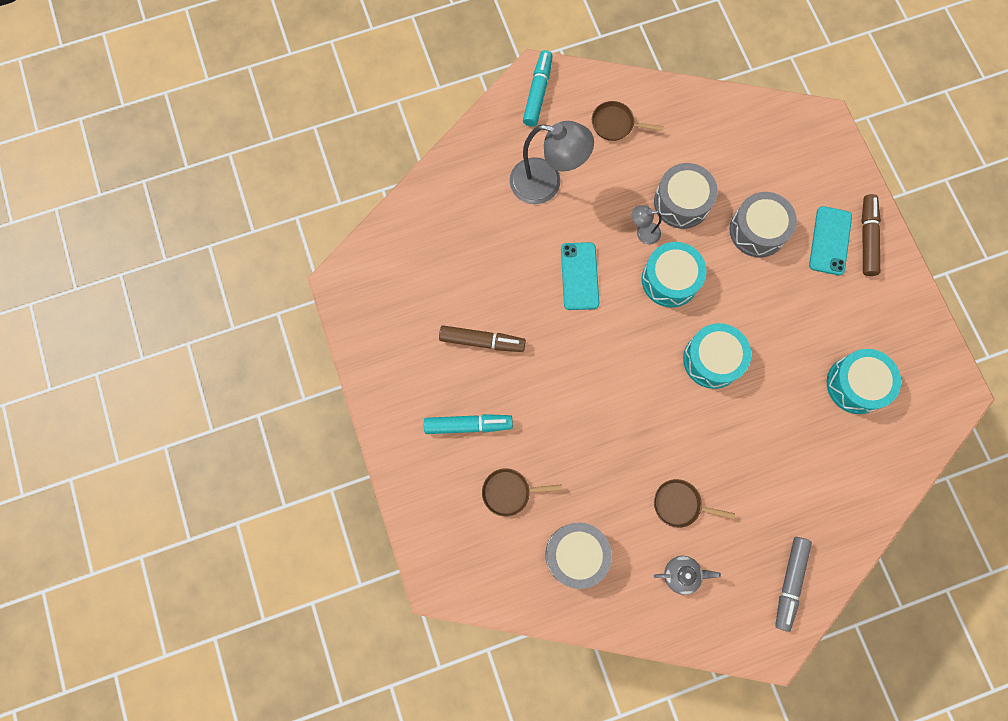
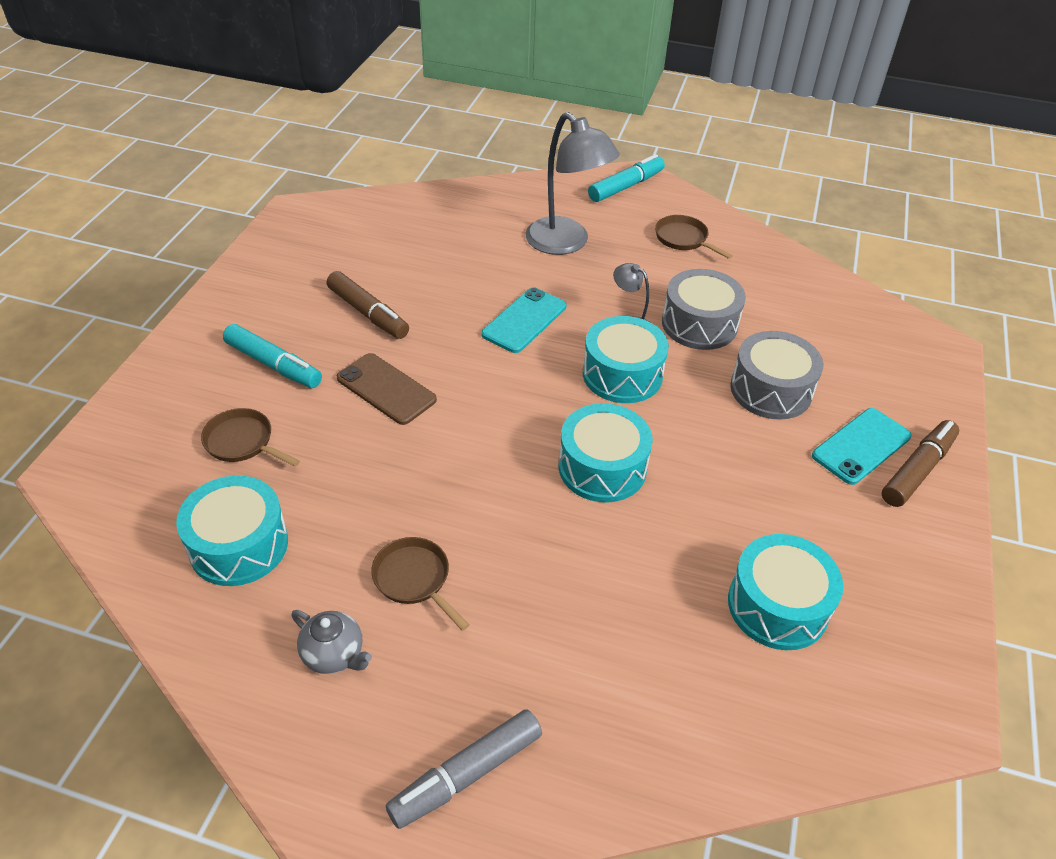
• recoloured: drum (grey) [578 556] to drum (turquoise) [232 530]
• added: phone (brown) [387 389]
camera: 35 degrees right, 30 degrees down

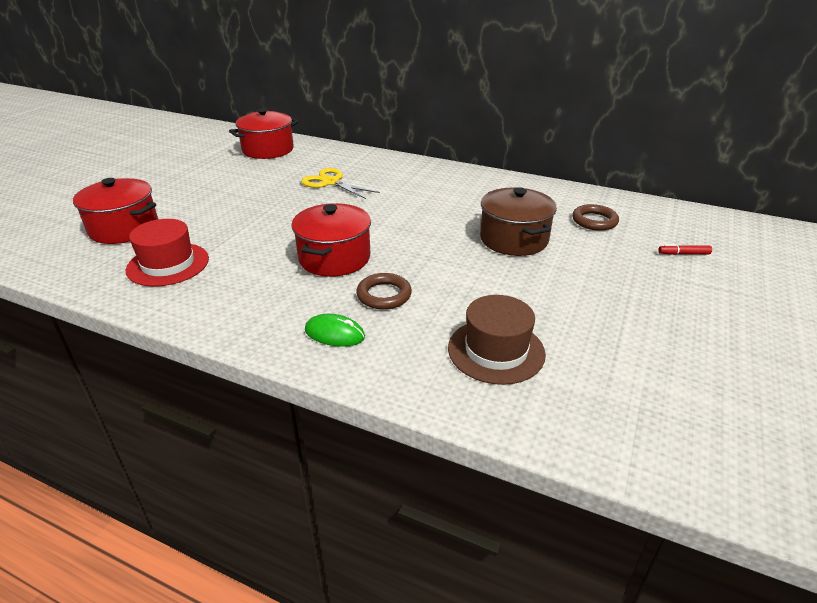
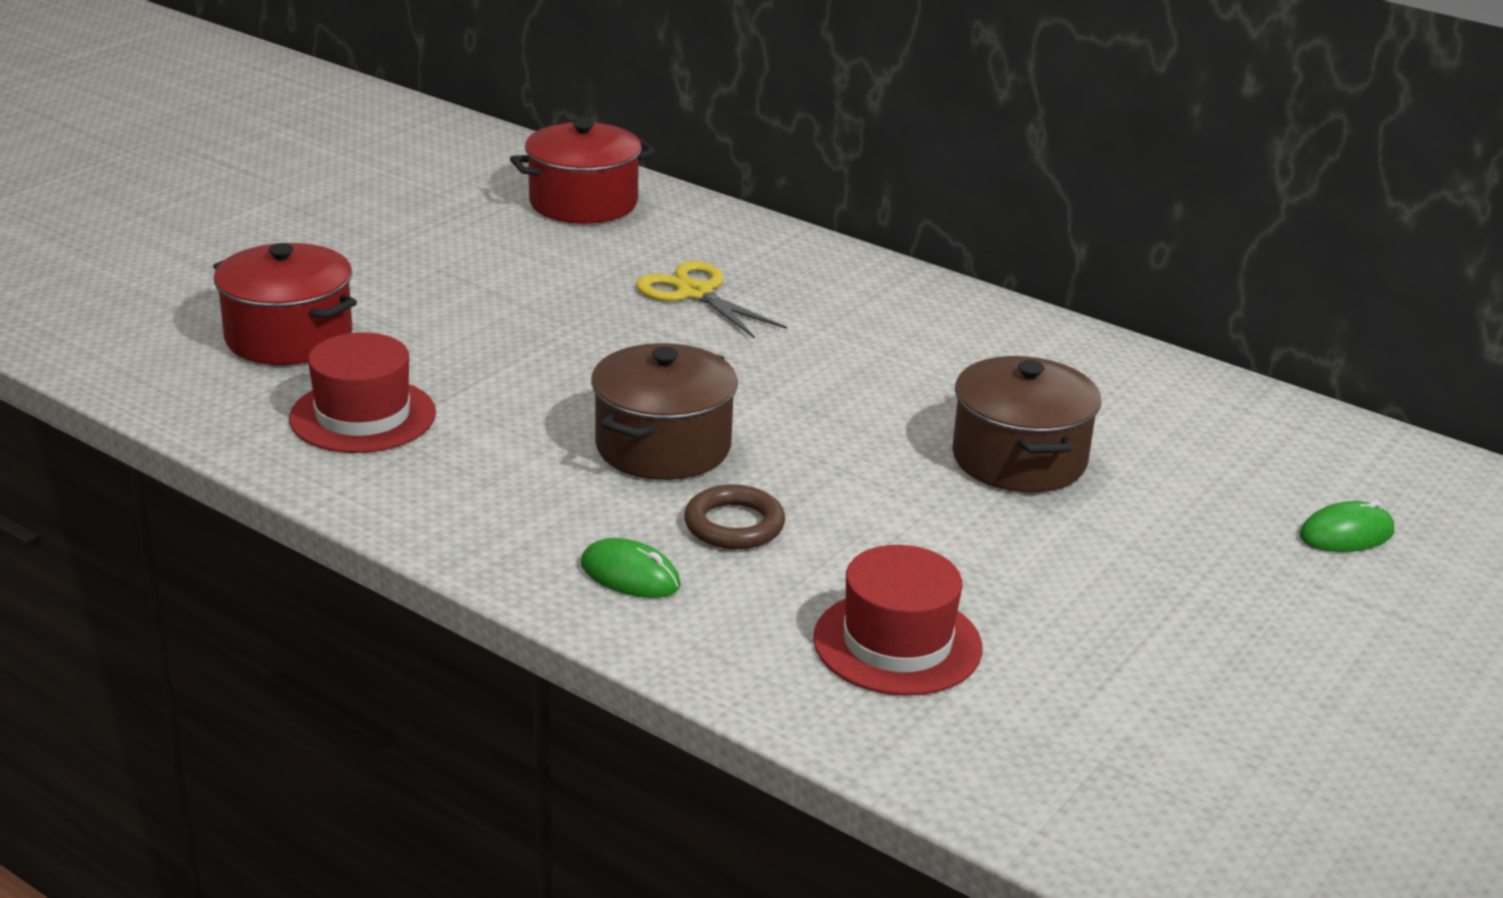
• recoloured: pot (red) [331 240] to pot (brown) [664 411]
• removed: ring (brown) [595 217]
• replaced: marker (red) [685 249] to mouse (green) [1347 526]
• recoloured: hat (brown) [497 340] to hat (red) [898 620]
camera: 10 degrees right, 5 degrees down

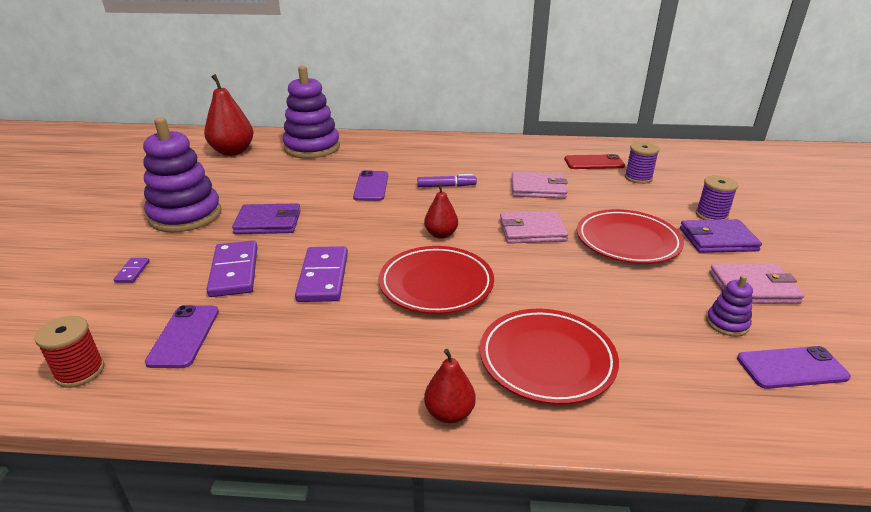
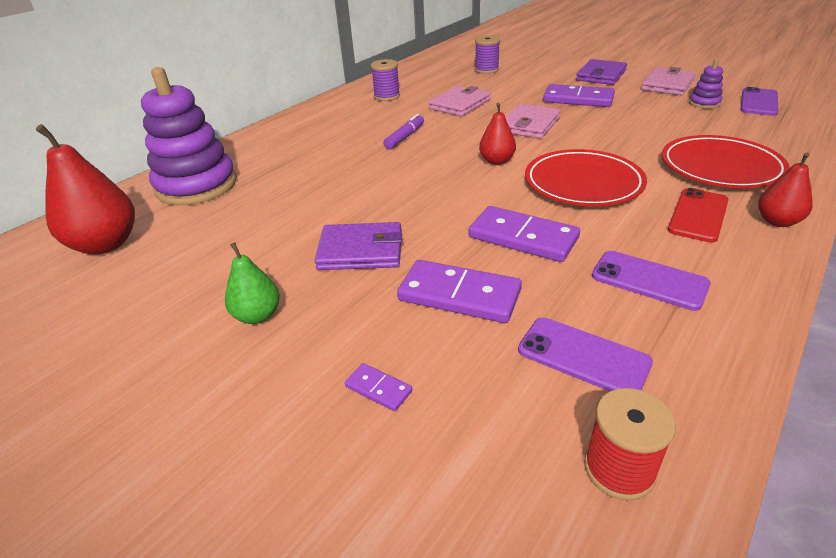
• replaced: stacking toy (purple) [182 175] to pear (green) [252 283]
• moved: phone (red) [595 161] to [698 215]
• moved: phone (purple) [370 186] to [651 281]
• moved: spool (purple) [717 198] to [385 80]
• turned: wallet (purple) [266 218] = [358 246] 60 degrees clockwise
• replaced: plate (red) [630 236] to domino (purple) [579 95]
camera: 55 degrees left, 5 degrees up

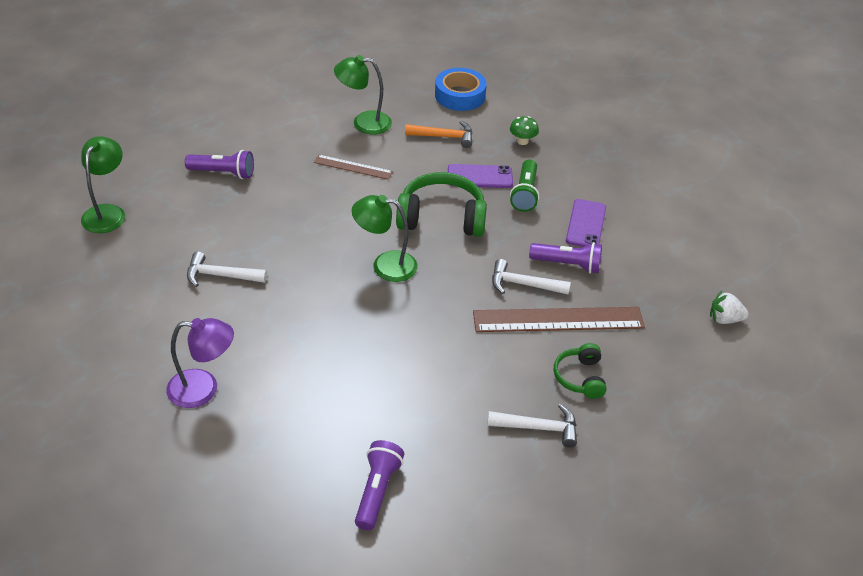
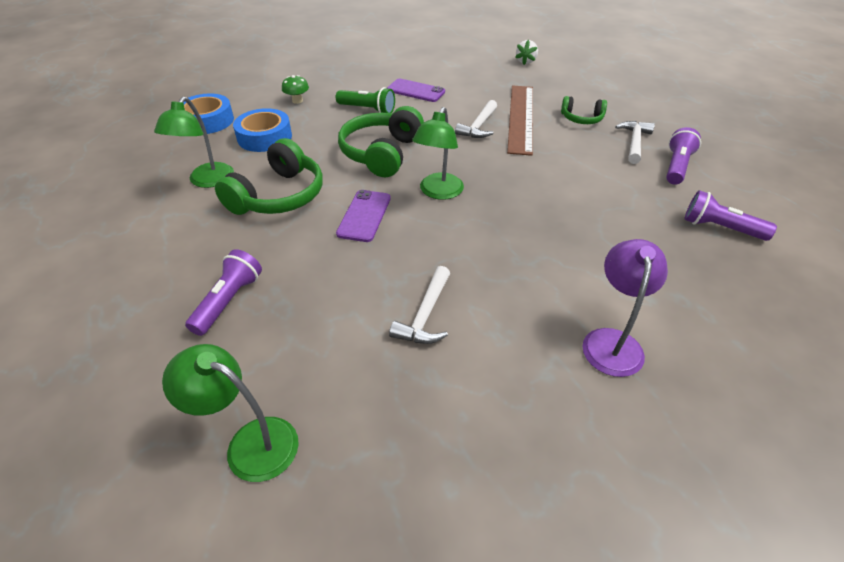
• replaced: hammer (orange) [439 134] to tape (blue) [262 130]
• replaced: ruler (brown) [353 167] to headphones (green) [269 176]
• moved: phone (purple) [480 176] to [363 216]
• moved: flashlight (purple) [565 258] to [683 156]
camera: 75 degrees left, 0 degrees up

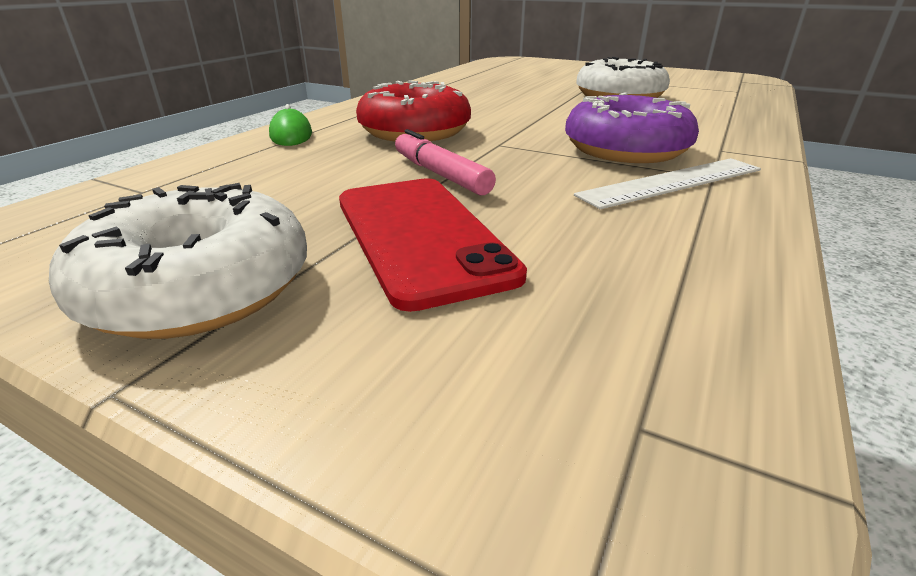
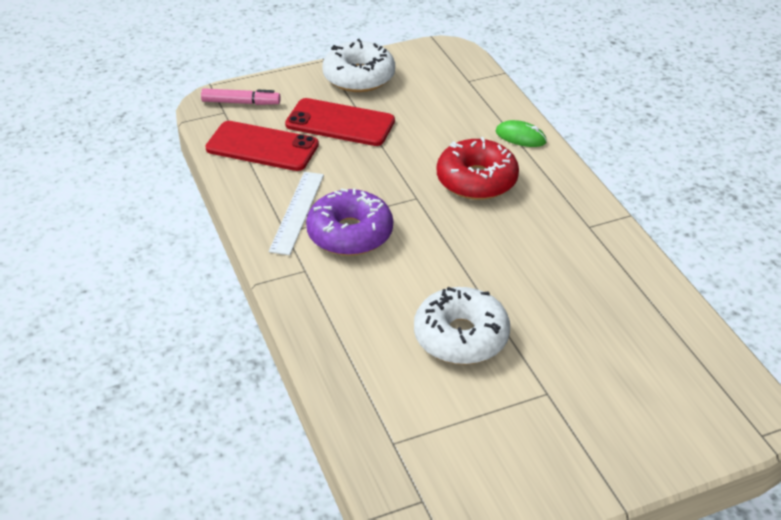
• moved: marker (pink) [445 162] to [241 96]
• added: phone (red) [262 146]
camera: 130 degrees right, 10 degrees up

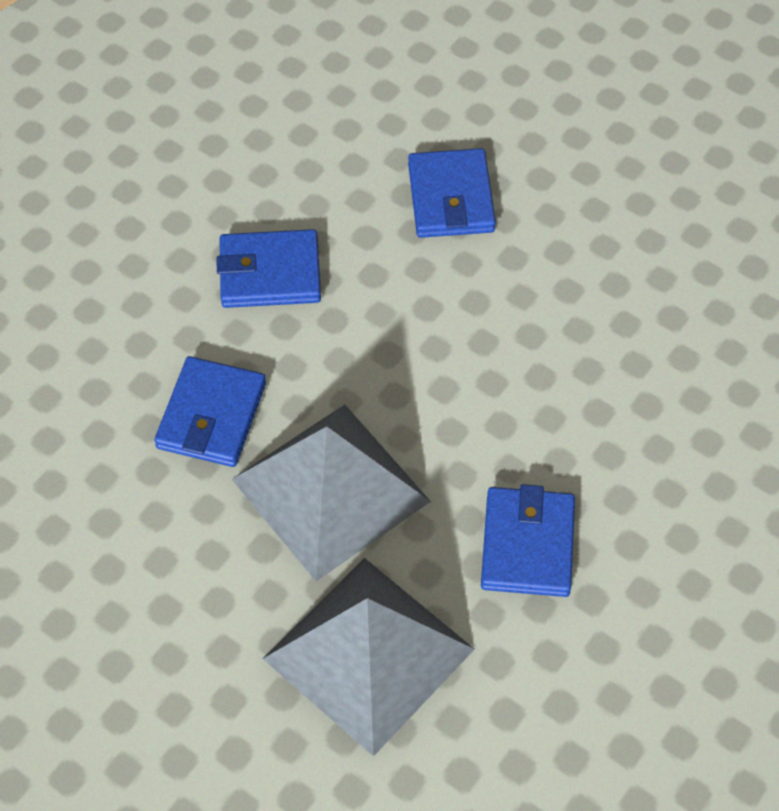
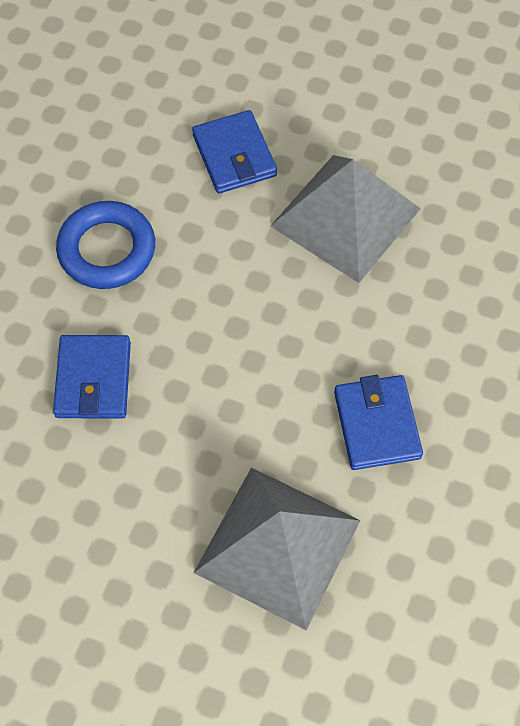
• replaced: wallet (blue) [268 268] to ring (blue) [105 245]
• moved: pyramid (grey) [331 492] to [346 219]
camera: 15 degrees left, 5 degrees up

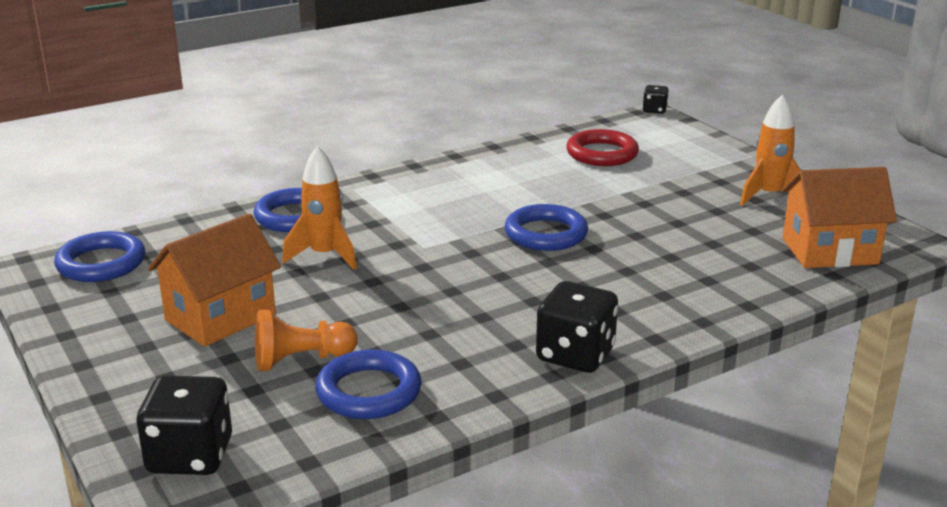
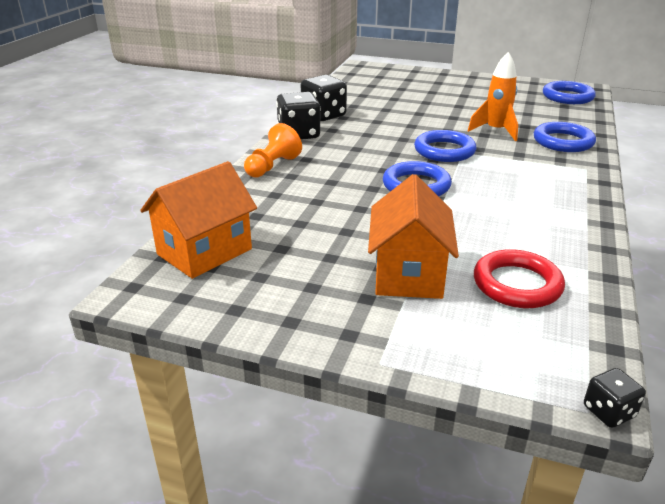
• removed: rocket (orange) [770 150]
• moved: house (orange) [214 280] to [413 236]
• moved: pawn (orange) [306 340] to [273 150]
• moved: ring (blue) [368 384] to [445 146]
• moved: dice (black) [184 425] to [324 98]
camera: 140 degrees right, 5 degrees up

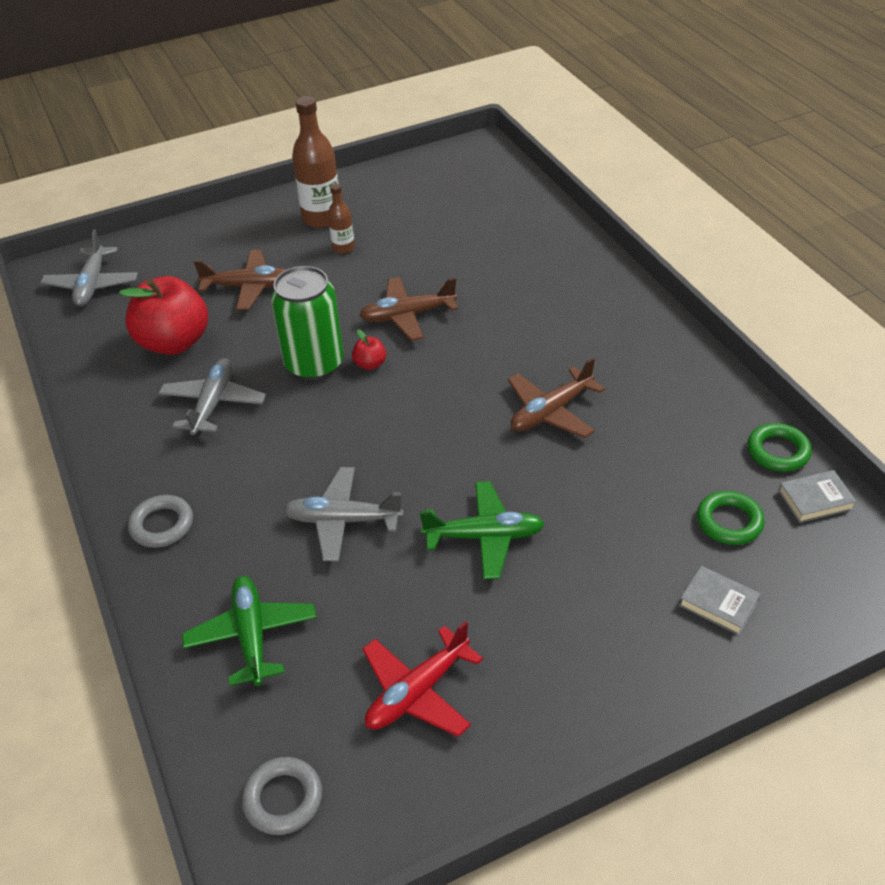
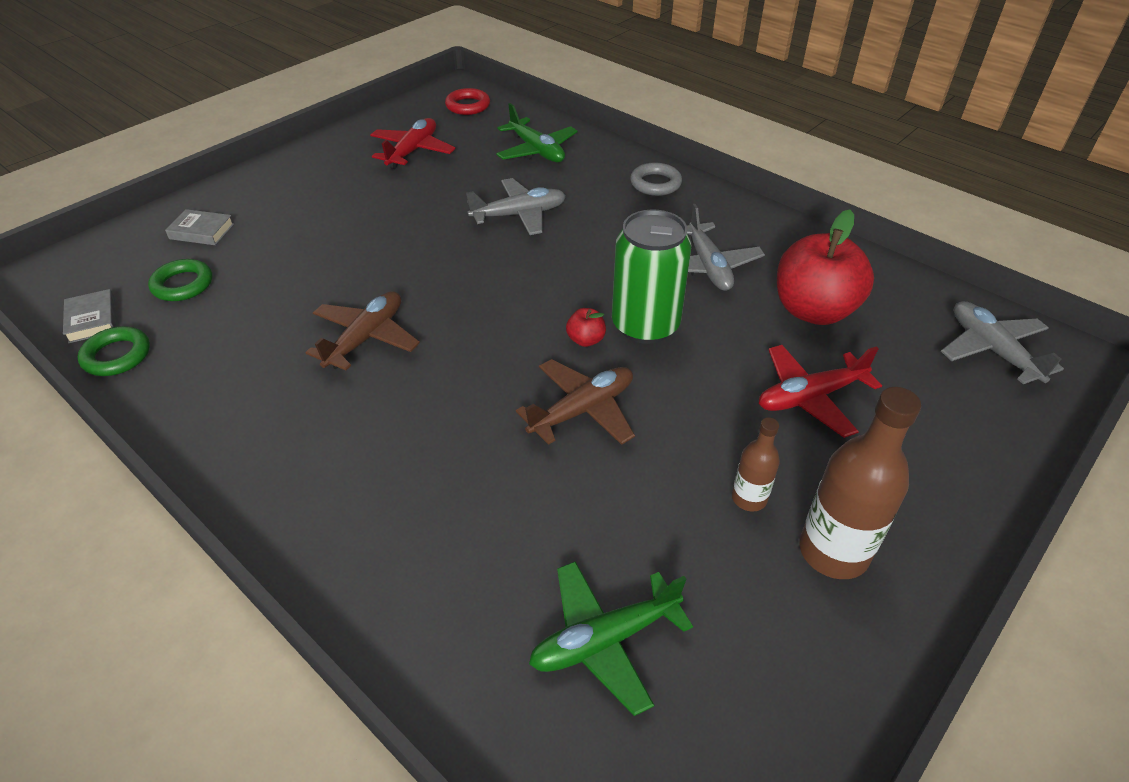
• recoloured: plane (brown) [240 280] to plane (red) [820 391]
• turned: book (grey) [818 496] = [89 316] 75 degrees counterclockwise
• moved: plane (green) [482 530] to [611 638]
• recoloured: ring (grey) [282 796] to ring (red) [467 101]
camera: 155 degrees right, 0 degrees up

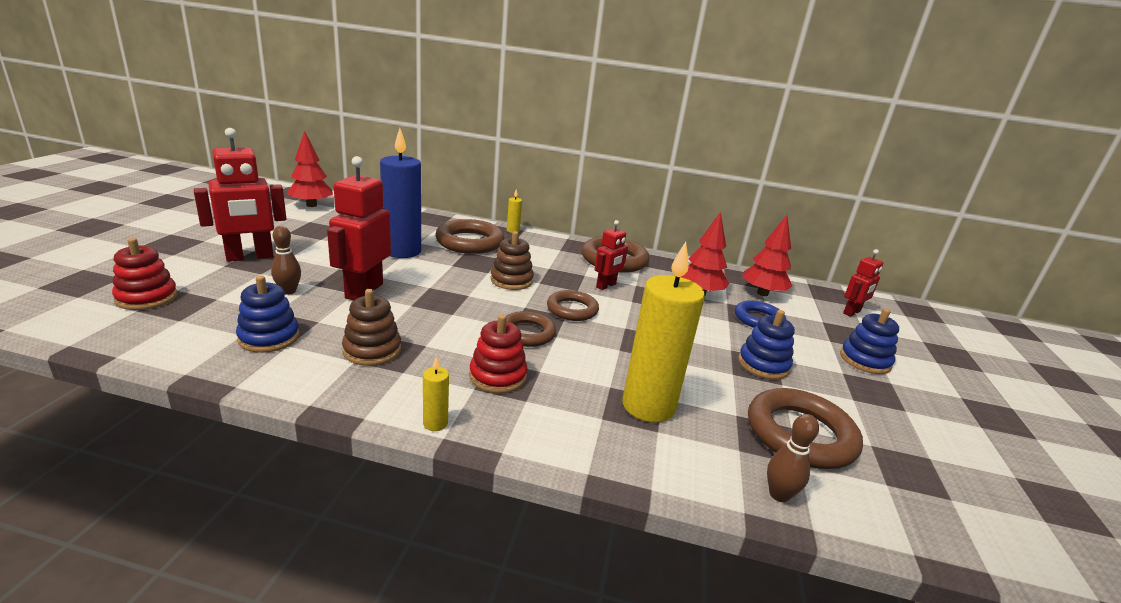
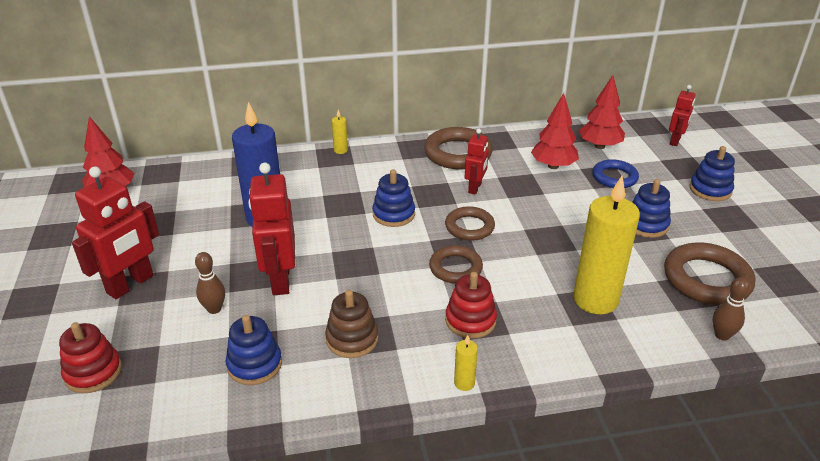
• removed: ring (brown) [469 236]
• recoloured: stacking toy (brown) [512 260] to stacking toy (blue) [393 198]
camera: 20 degrees left, 10 degrees up

